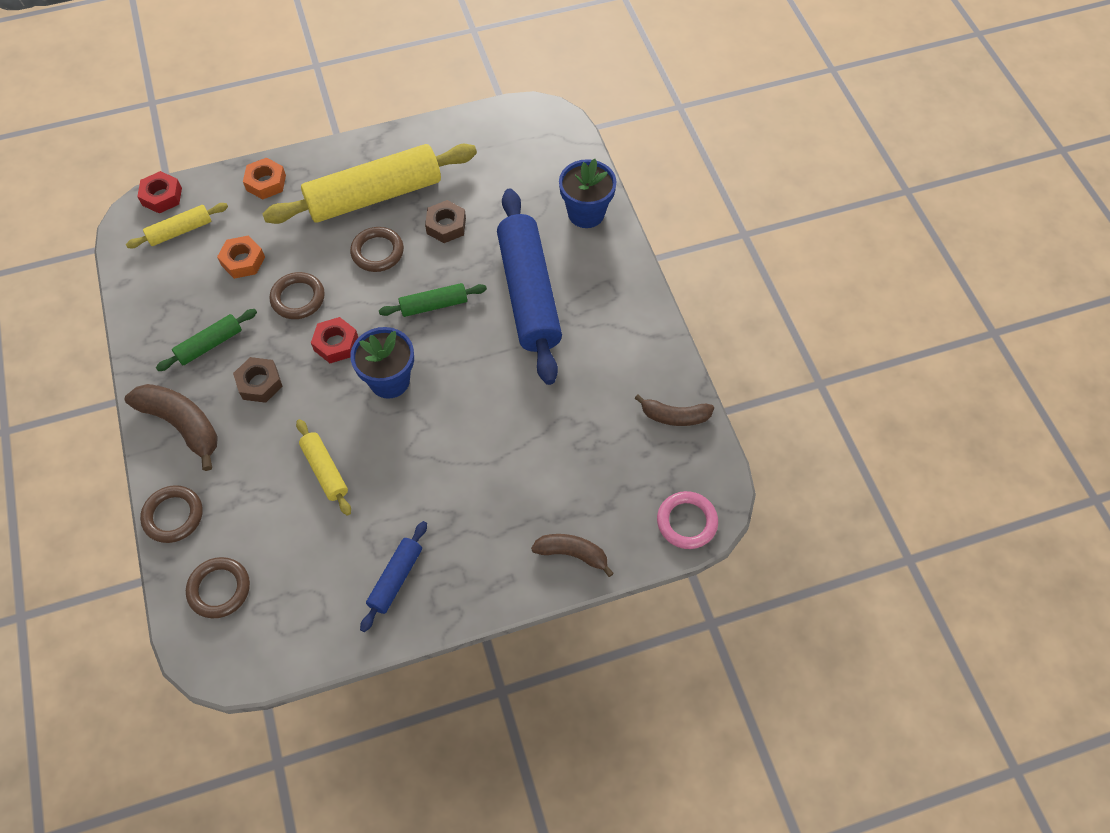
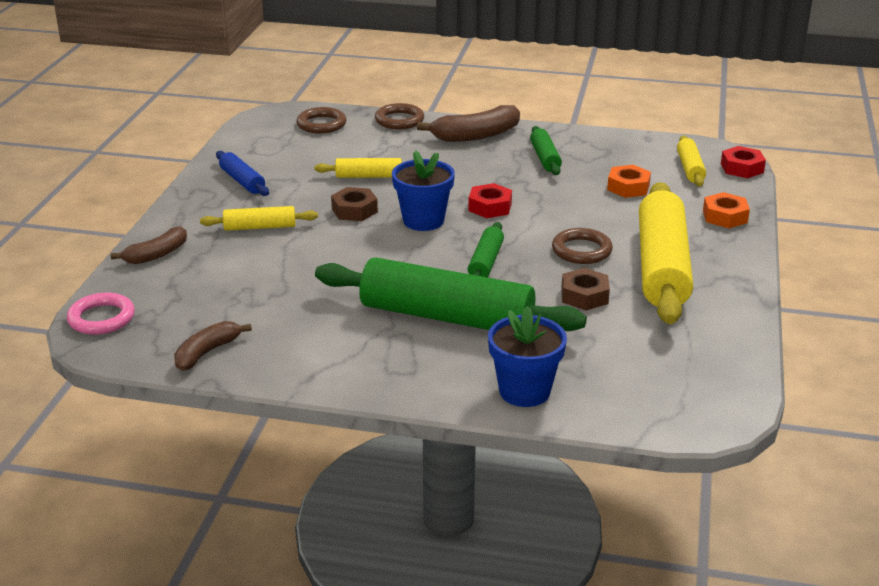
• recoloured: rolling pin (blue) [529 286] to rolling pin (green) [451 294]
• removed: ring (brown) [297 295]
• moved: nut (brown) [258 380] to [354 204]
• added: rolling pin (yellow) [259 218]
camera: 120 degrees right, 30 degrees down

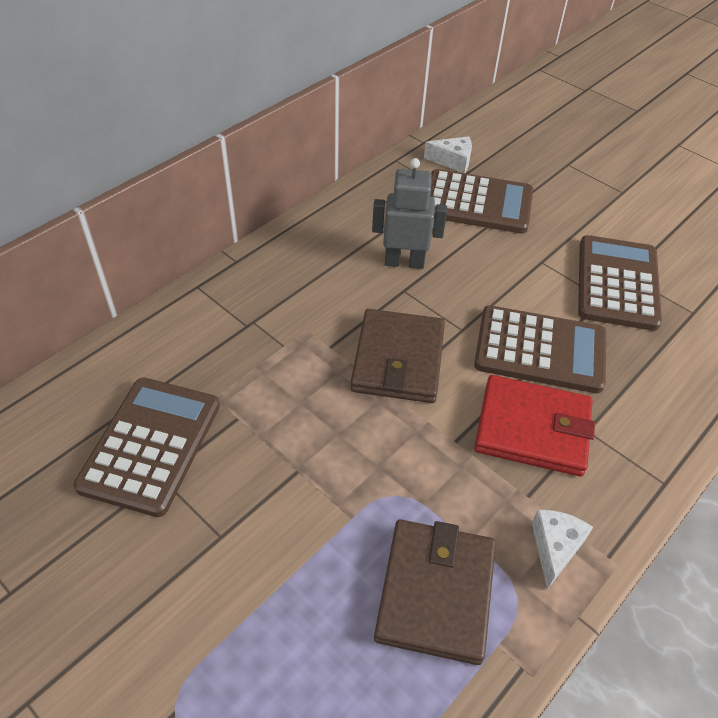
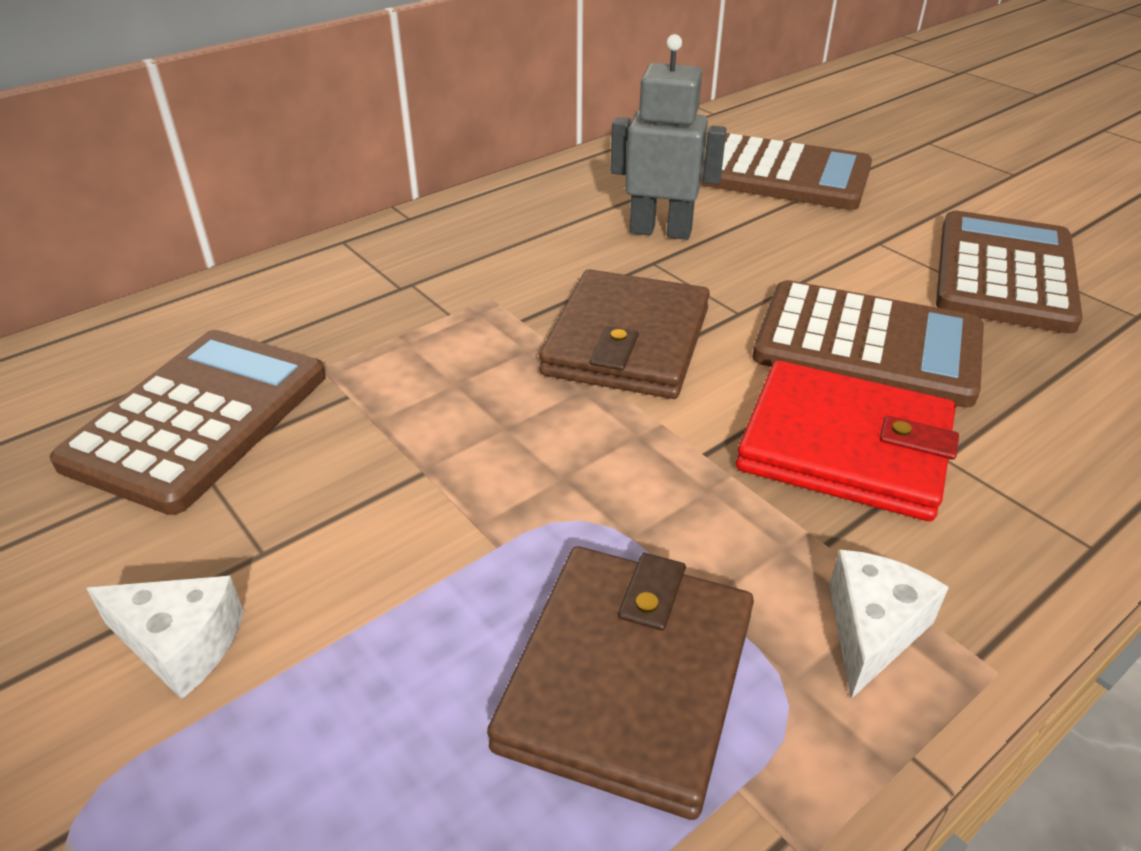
• moved: cheese (white) [448 154] to [165 637]
camera: 10 degrees right, 10 degrees down

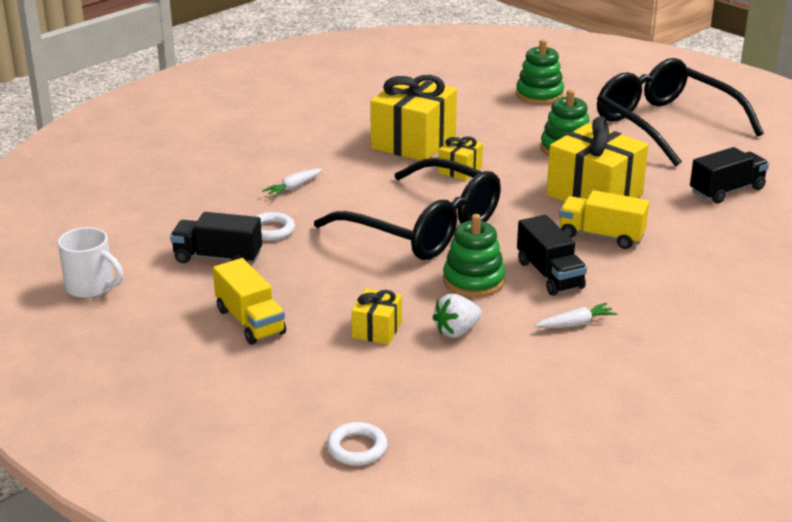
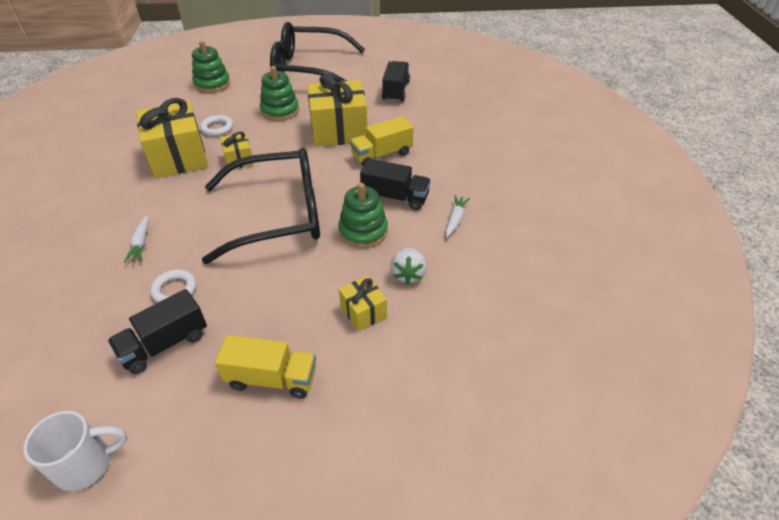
• moved: ring (white) [357 444] to [216 125]
camera: 50 degrees left, 15 degrees up

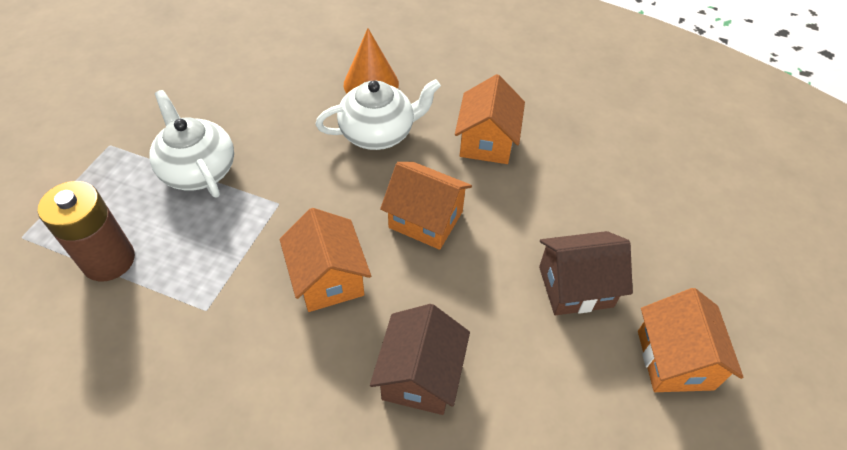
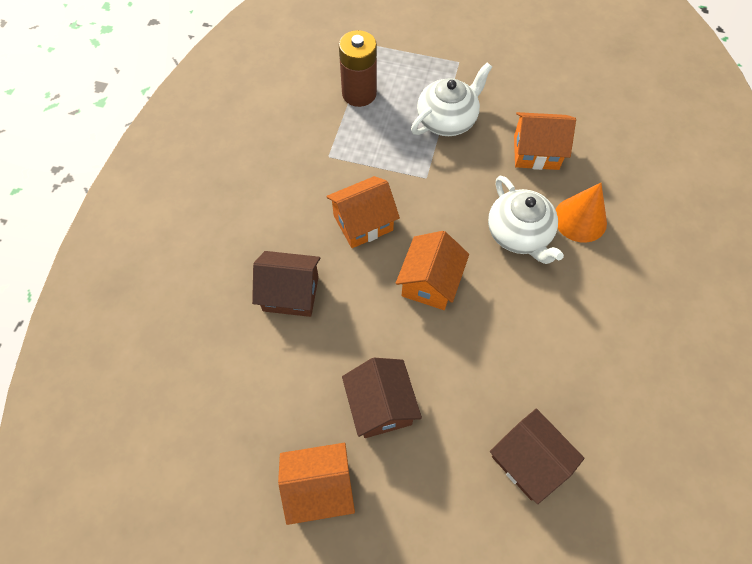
• moved: house (orange) [490 119] to [545 141]
• added: house (brown) [537 456]
camera: 85 degrees right, 10 degrees up

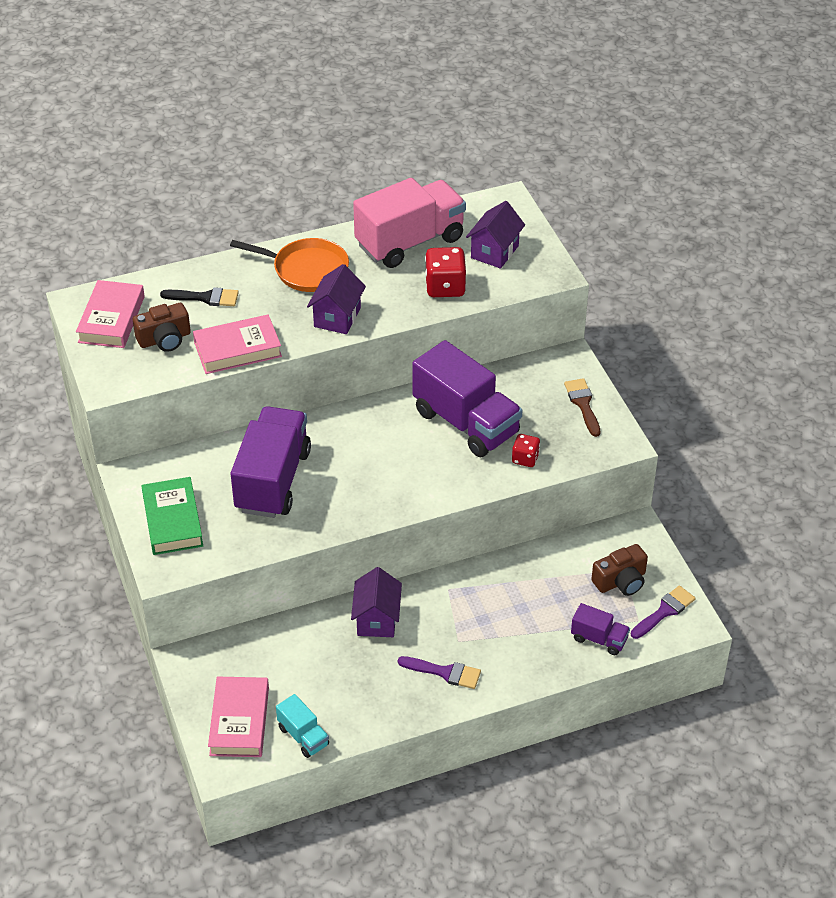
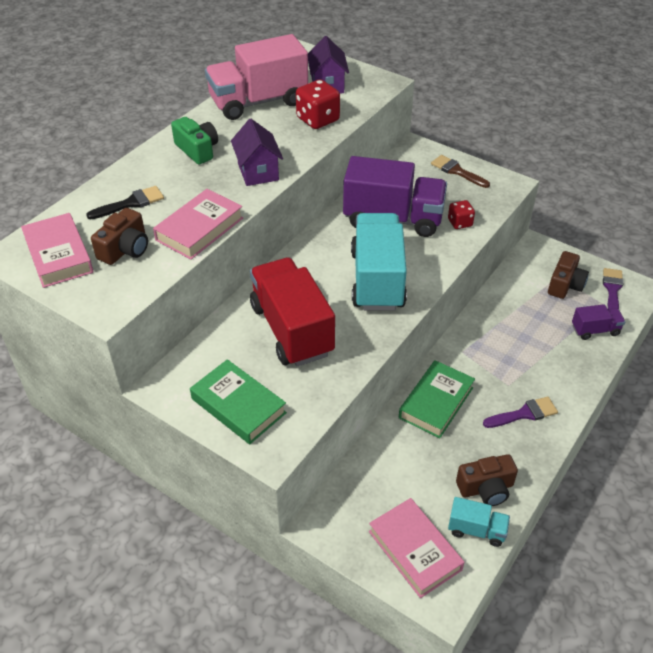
• turned: truck (pink) [409 223] = [256 77] 135 degrees counterclockwise
• replaced: pan (orange) [289 265] to camera (green) [194 141]
• recoloured: truck (purple) [271 462] to truck (red) [292 311]
• replaced: house (purple) [376 602] to book (green) [437 399]
• added: truck (turquoise) [379 262]
• added: camera (brown) [487 480]
camera: 35 degrees left, 0 degrees up

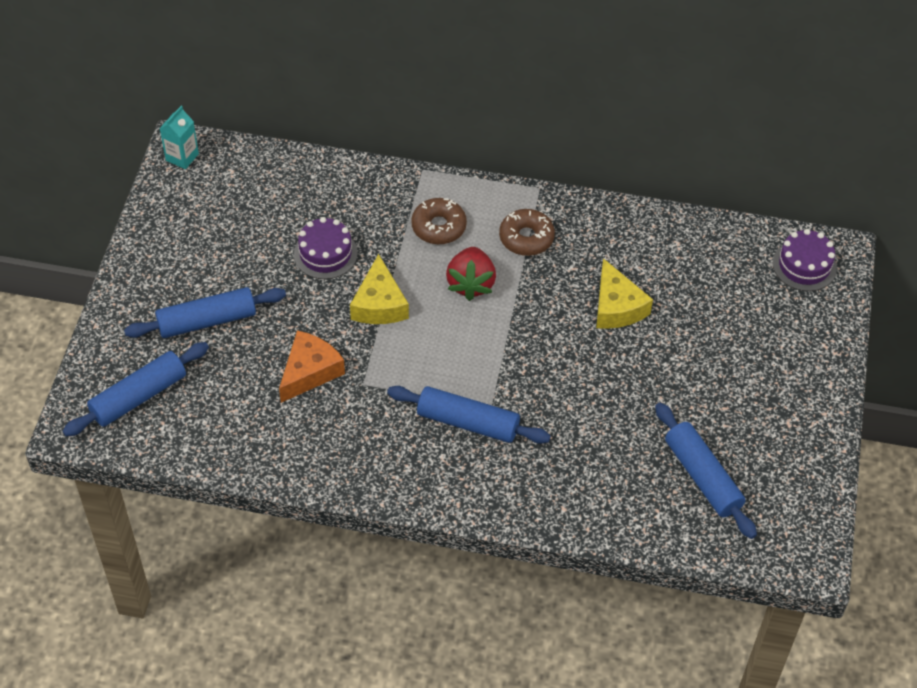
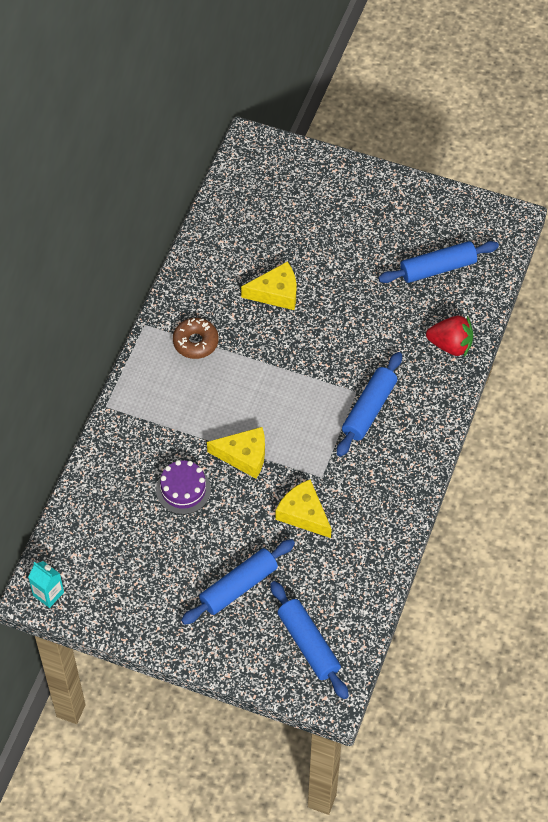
• removed: donut (brown) [439 221]
• removed: cake (purple) [805 260]
• moved: strawberry (red) [471 274] to [449 336]
• turned: rolling pin (blue) [205 312] = [238 582] 60 degrees clockwise
• recoloured: cheese (orange) [312 366] to cheese (yellow) [303 508]
camera: 80 degrees left, 5 degrees up

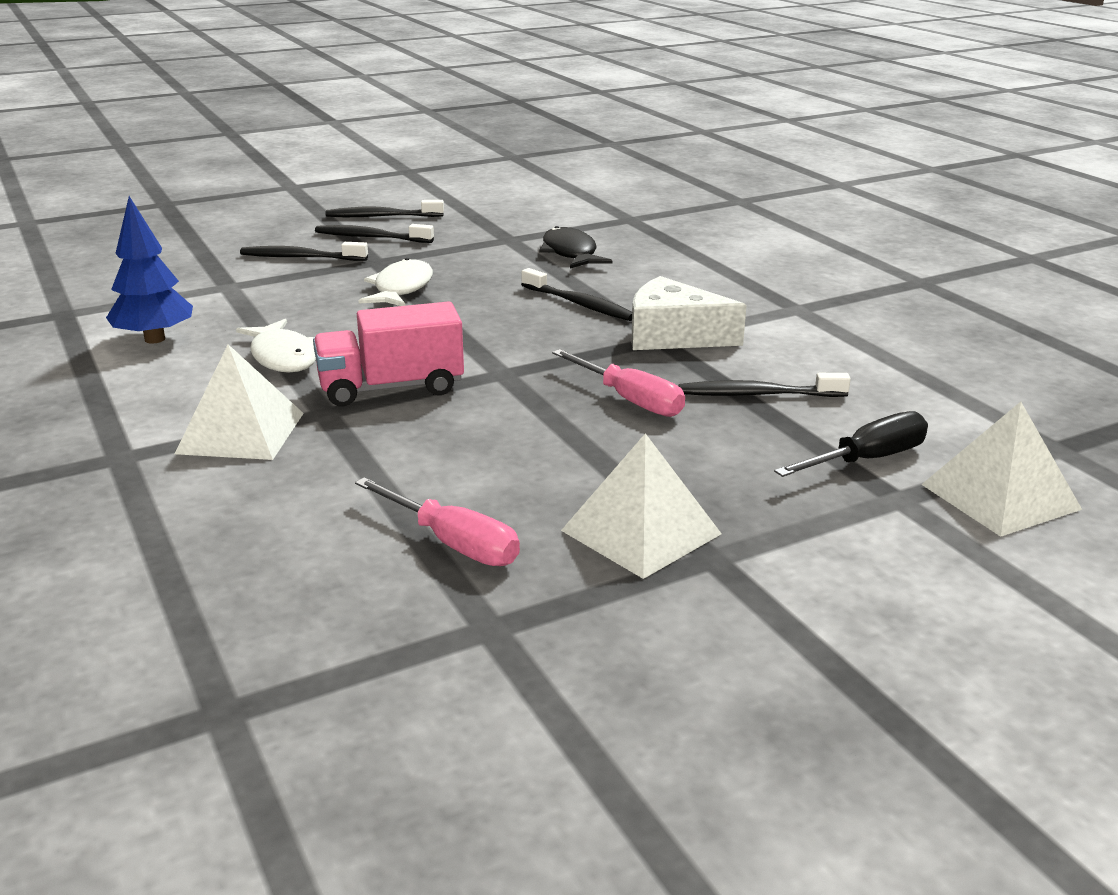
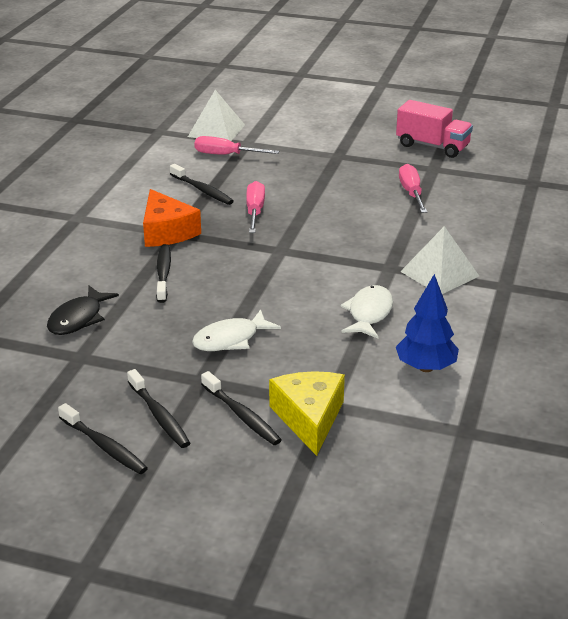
• recoloured: cheese (white) [689 313] to cheese (orange) [172 218]
• moved: truck (pink) [388 354] to [434 129]
• recoloured: screwdriver (black) [851 444] to screwdriver (pink) [236 145]
• removed: pyramid (white) [641 506]
• added: cheese (yellow) [307 413]
camera: 135 degrees left, 5 degrees up

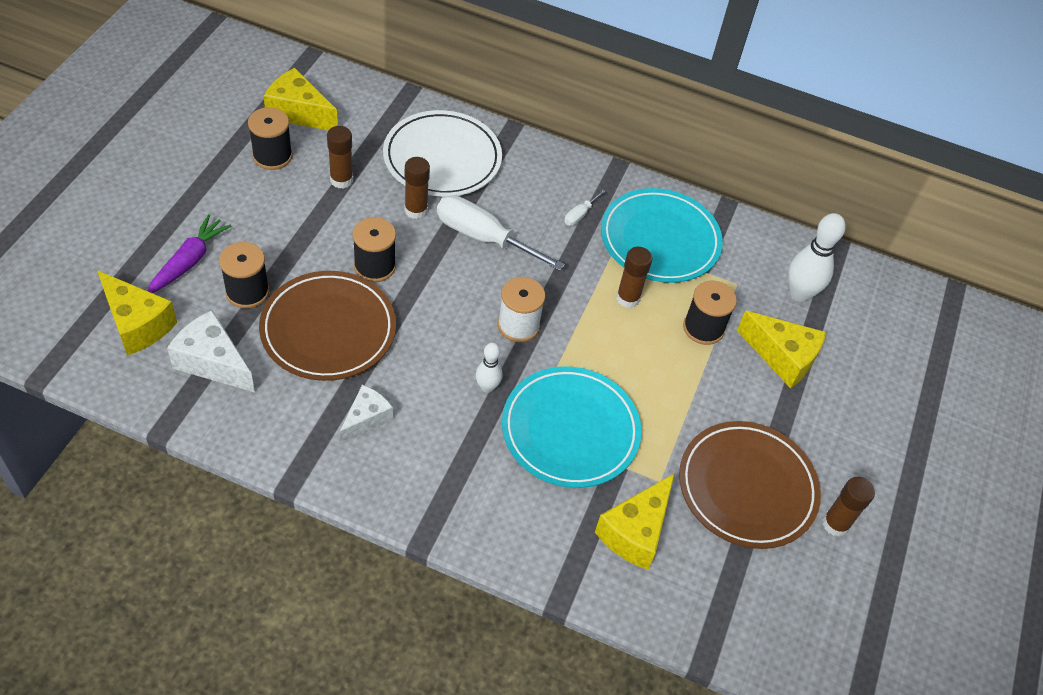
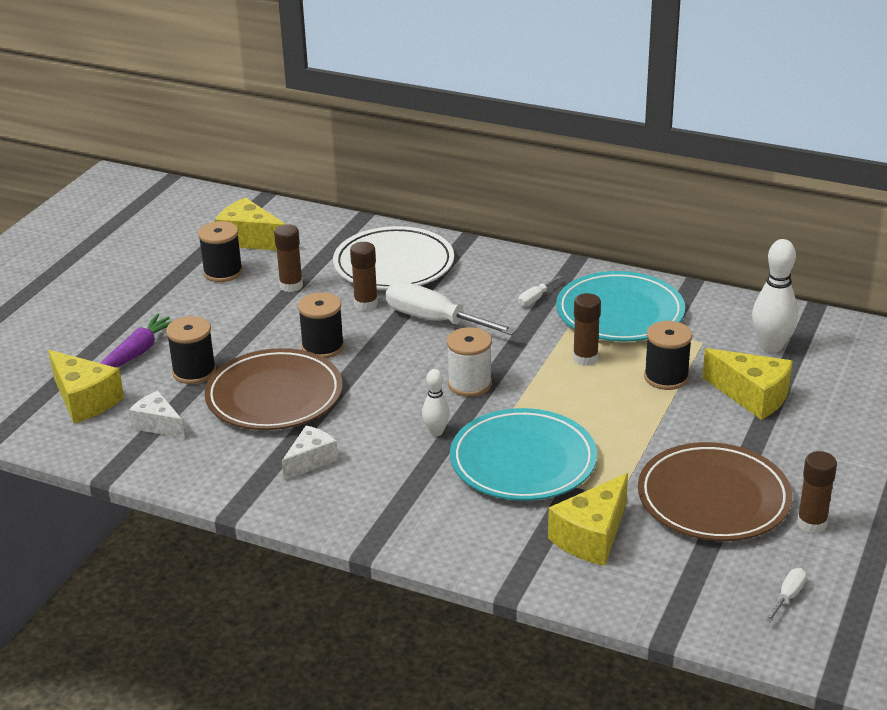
• resized: cheese (white) [211 351] = [157 414] x0.66
• added: screwdriver (white) [786 595]
camera: 10 degrees right, 20 degrees down

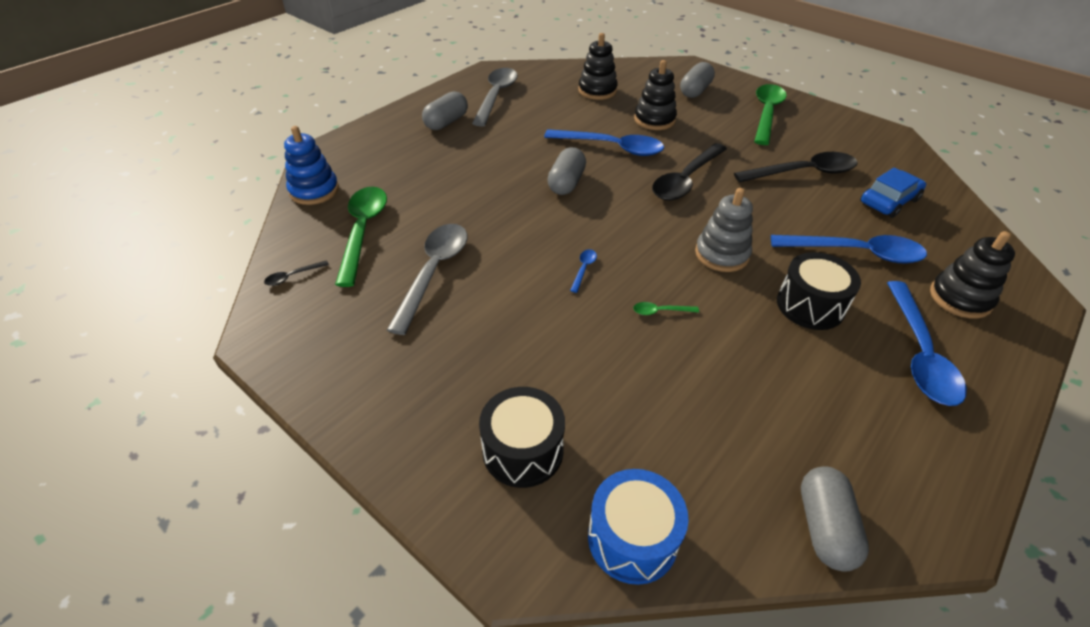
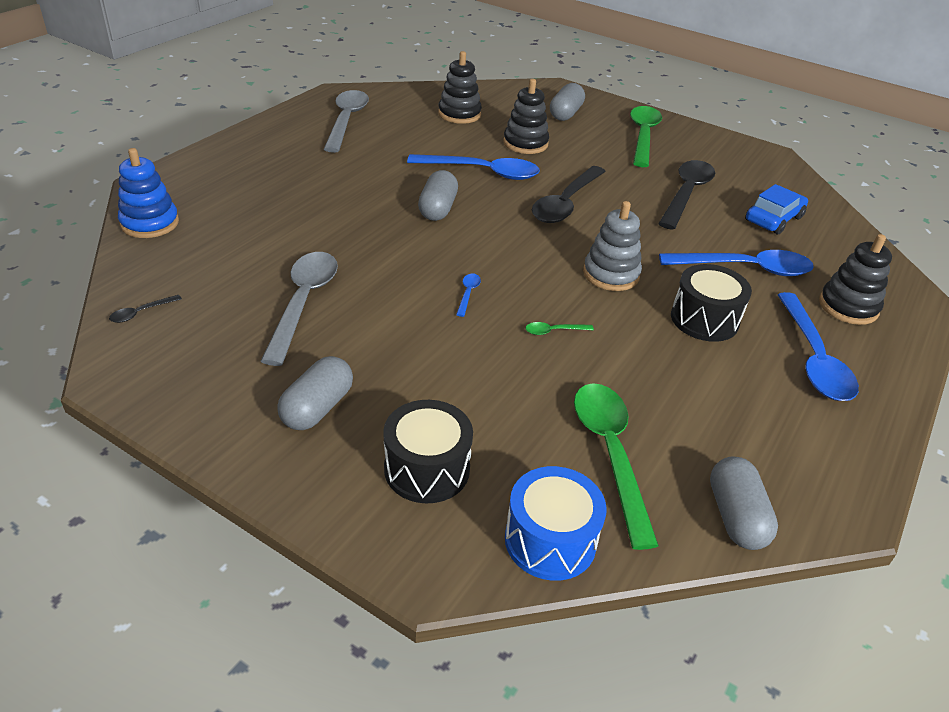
• moved: capsule (grey) [445 110] to [315 393]
• turned: spoon (black) [796 167] = [686 195] 45 degrees counterclockwise
• moved: spoon (green) [361 237] to [616 466]
camera: 10 degrees left, 5 degrees down

